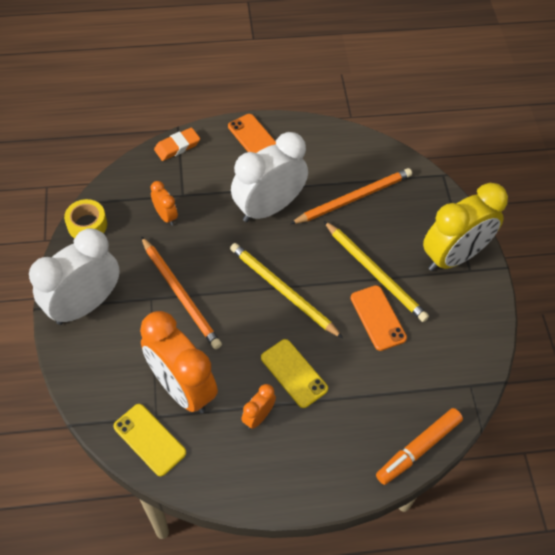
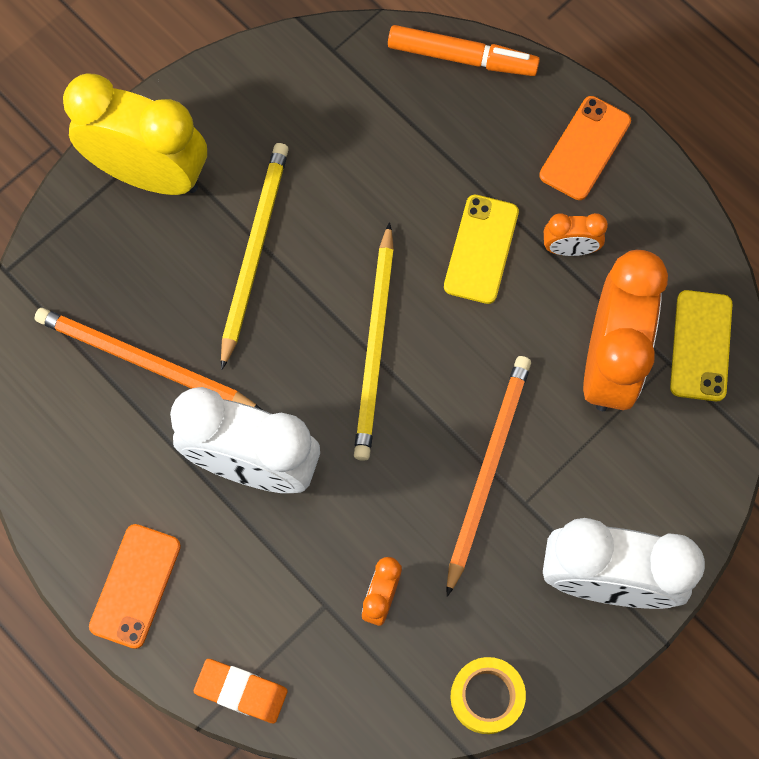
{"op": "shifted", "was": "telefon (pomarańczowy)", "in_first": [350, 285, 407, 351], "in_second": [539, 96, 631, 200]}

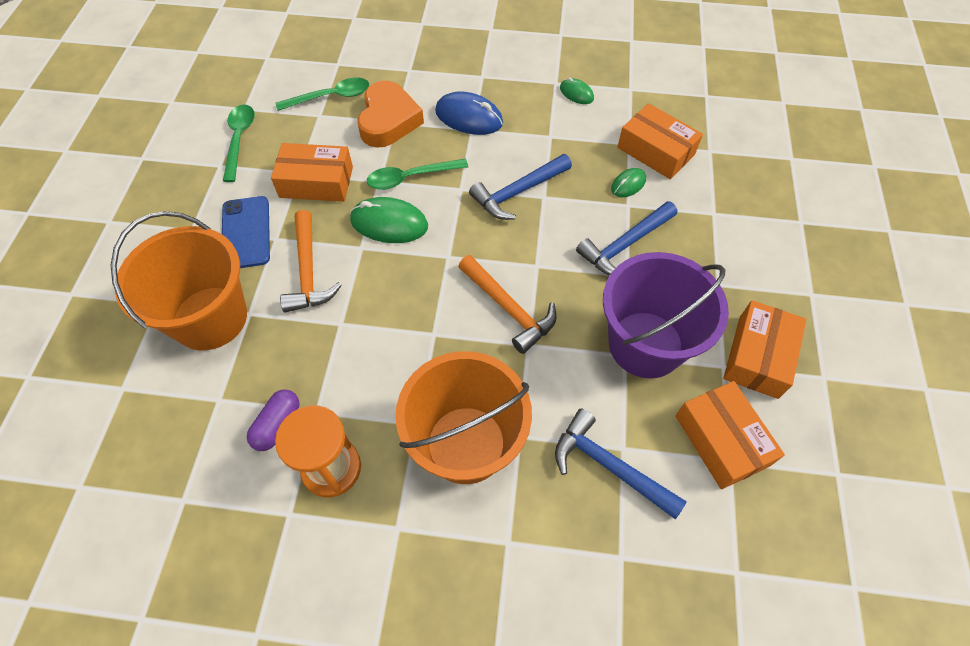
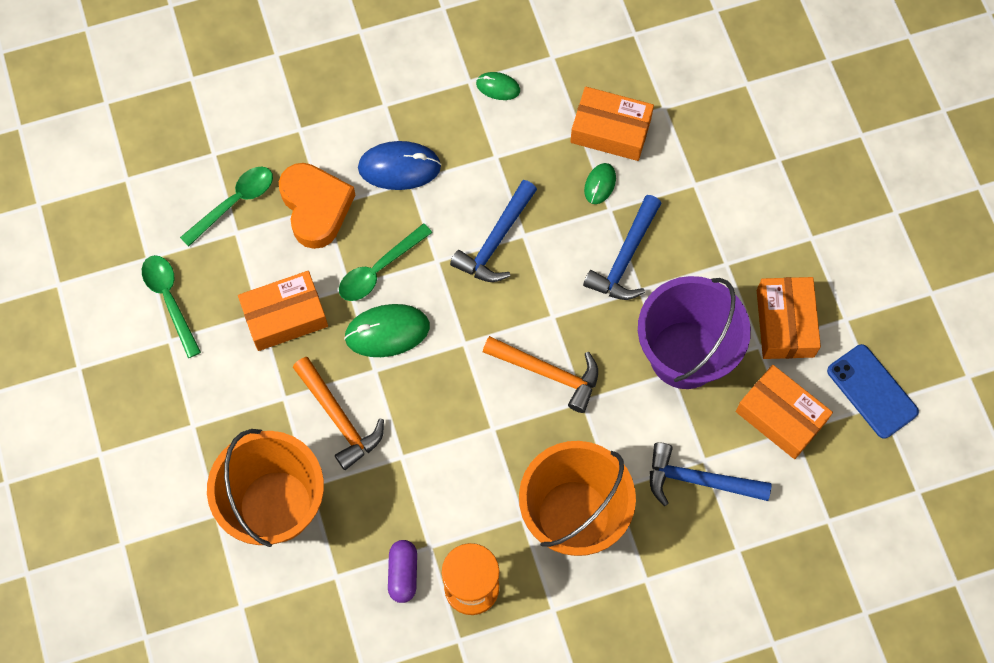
{"op": "shifted", "was": "telefon (niebieski)", "in_first": [222, 196, 270, 268], "in_second": [827, 344, 919, 439]}

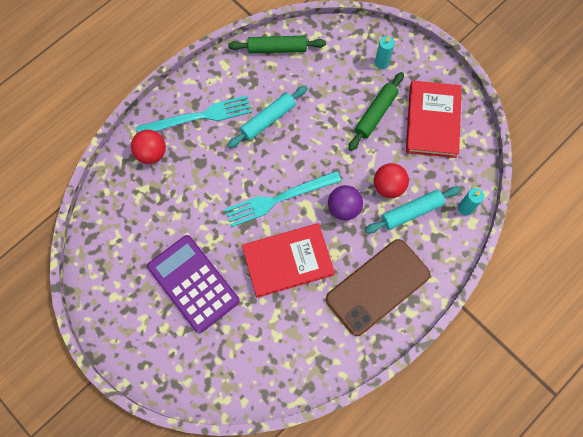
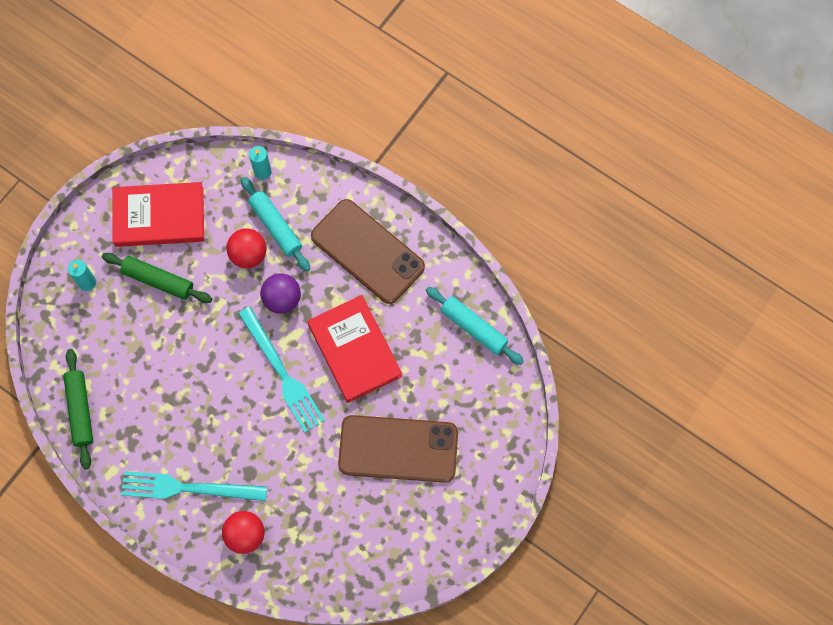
{"op": "shifted", "was": "wałek do ciasta (turkusowy)", "in_first": [227, 85, 308, 148], "in_second": [426, 287, 524, 365]}
{"op": "swapped", "was": "kalkulator (fioletowy)", "now": "telefon (brązowy)", "in_first": [147, 235, 240, 333], "in_second": [338, 415, 458, 483]}
{"op": "rotated", "was": "widelec (turkusowy)", "in_first": [136, 95, 252, 133], "in_second": [121, 471, 267, 501], "clockwise": -60}

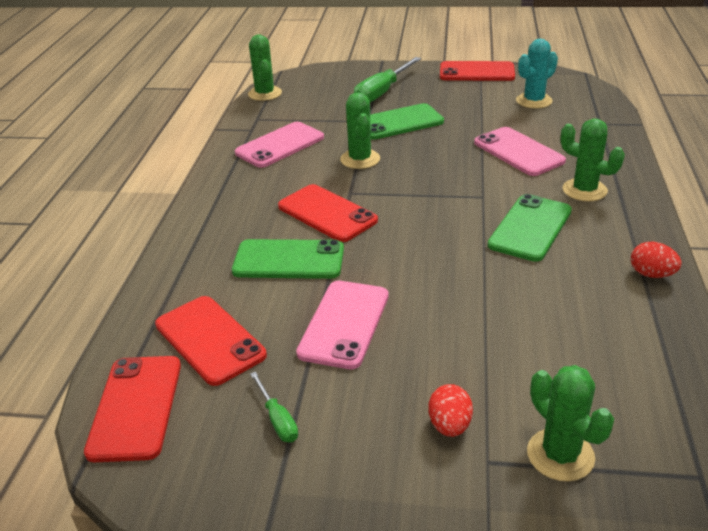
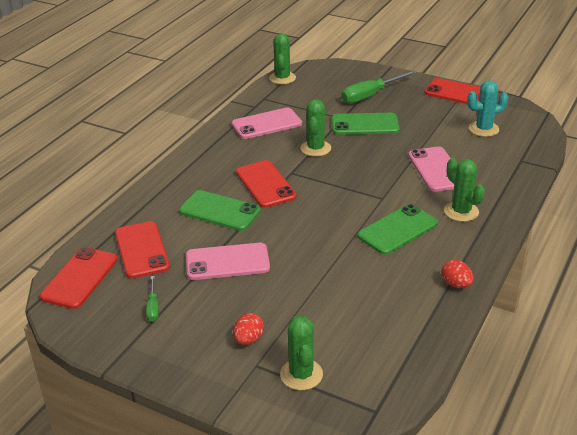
{"op": "rotated", "was": "telefon (różowy)", "in_first": [296, 281, 389, 369], "in_second": [186, 243, 270, 280], "clockwise": 45}

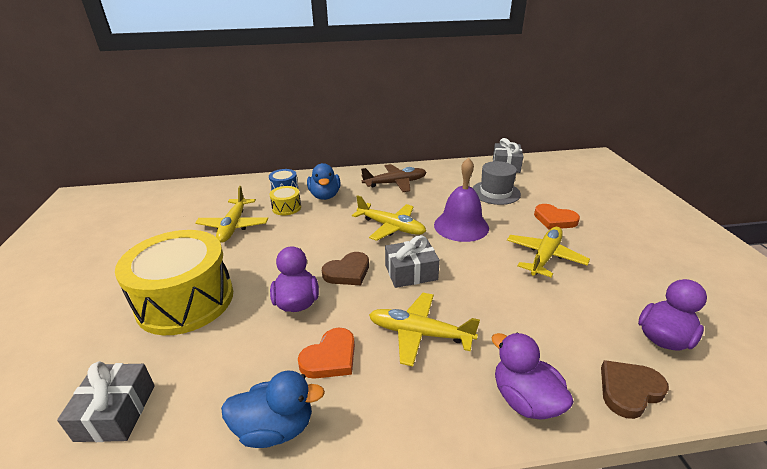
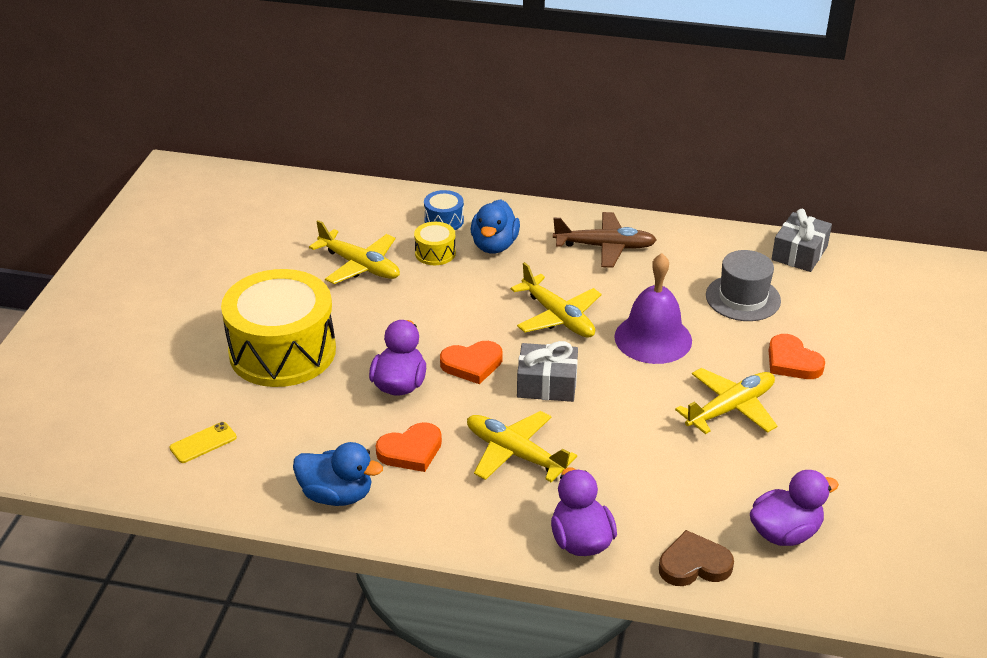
{"op": "swapped", "was": "prezent (szary)", "now": "telefon (żółty)", "in_first": [57, 361, 155, 442], "in_second": [170, 422, 237, 463]}
{"op": "repainted", "was": "serce (brązowy)", "now": "serce (pomarańczowy)", "in_first": [322, 252, 369, 285], "in_second": [440, 341, 503, 384]}
{"op": "rotated", "was": "samolot (żółty)", "in_first": [195, 186, 268, 243], "in_second": [309, 220, 400, 284], "clockwise": -75}

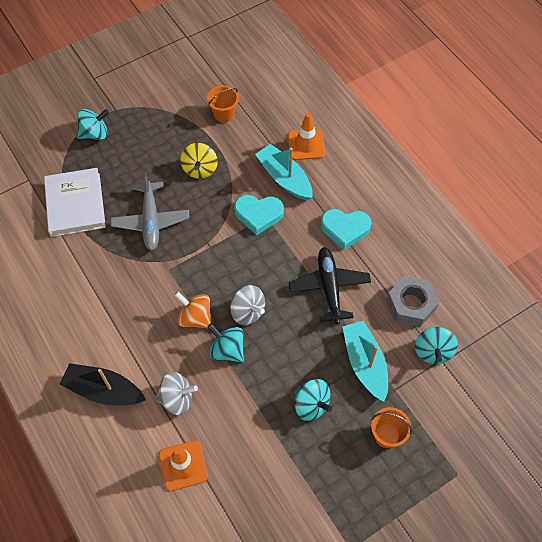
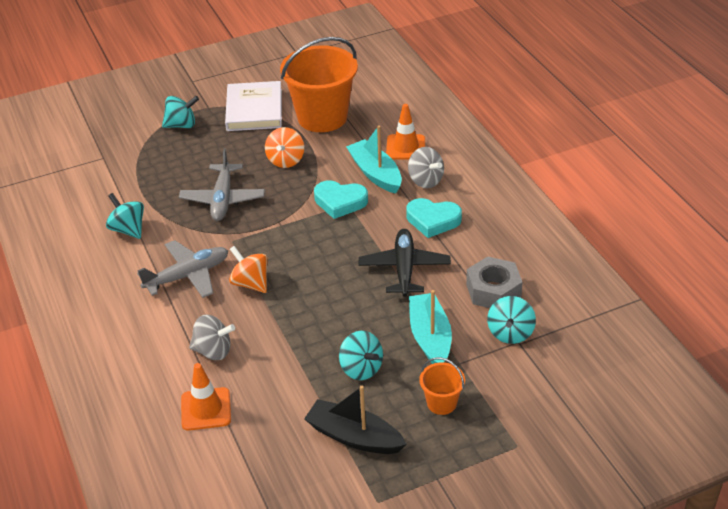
{"op": "new", "now": "samolot (szary)", "in_second": [137, 240, 228, 298]}
{"op": "shifted", "was": "książka (biały)", "in_first": [44, 168, 106, 237], "in_second": [225, 81, 282, 131]}
{"op": "shifted", "was": "łódka (czarny)", "in_first": [60, 363, 146, 406], "in_second": [304, 386, 407, 454]}
{"op": "shifted", "was": "bączek (turkusowy)", "in_first": [208, 323, 244, 363], "in_second": [106, 193, 144, 239]}
{"op": "shifted", "was": "bączek (szary)", "in_first": [230, 285, 265, 325], "in_second": [408, 147, 444, 188]}
{"op": "repainted", "was": "bączek (żółty)", "now": "bączek (pomarańczowy)", "in_first": [180, 143, 218, 179], "in_second": [265, 127, 304, 168]}
{"op": "scaled", "was": "wiadro (pomarańczowy)", "in_first": [207, 85, 239, 123], "in_second": [280, 37, 358, 132], "ratio": 2.21}

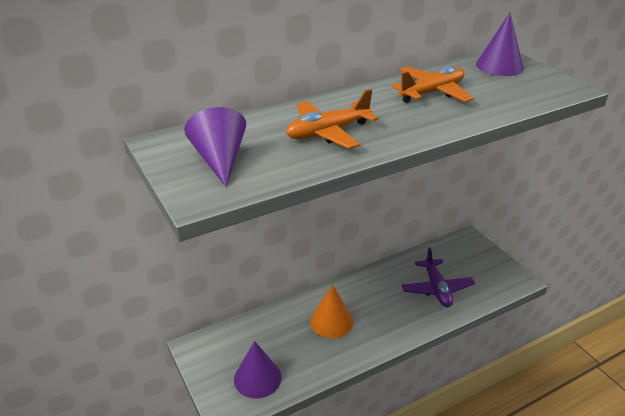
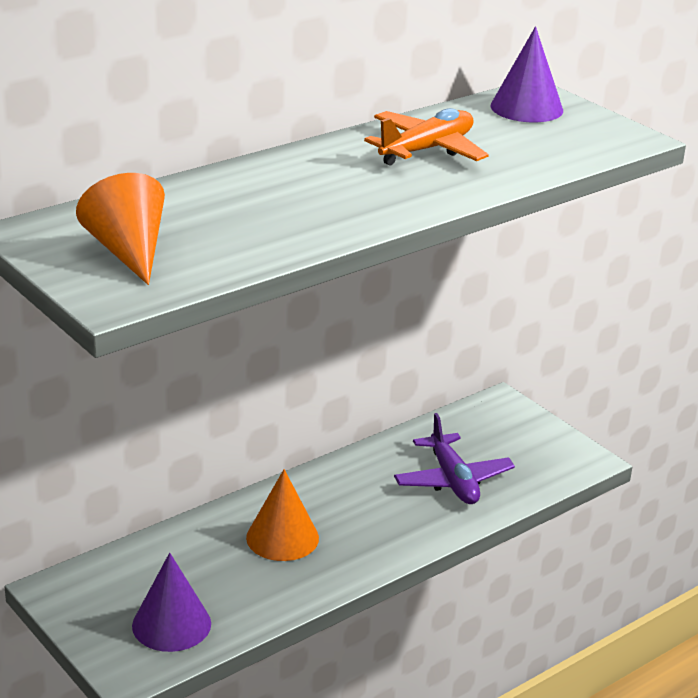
{"op": "gone", "was": "samolot (pomarańczowy)", "in_first": [286, 89, 378, 149]}
{"op": "repainted", "was": "stożek (fioletowy)", "now": "stożek (pomarańczowy)", "in_first": [184, 107, 246, 187], "in_second": [76, 173, 165, 285]}

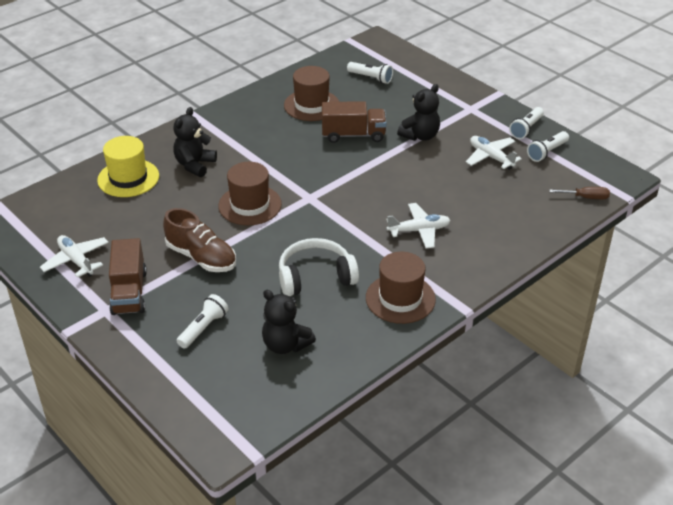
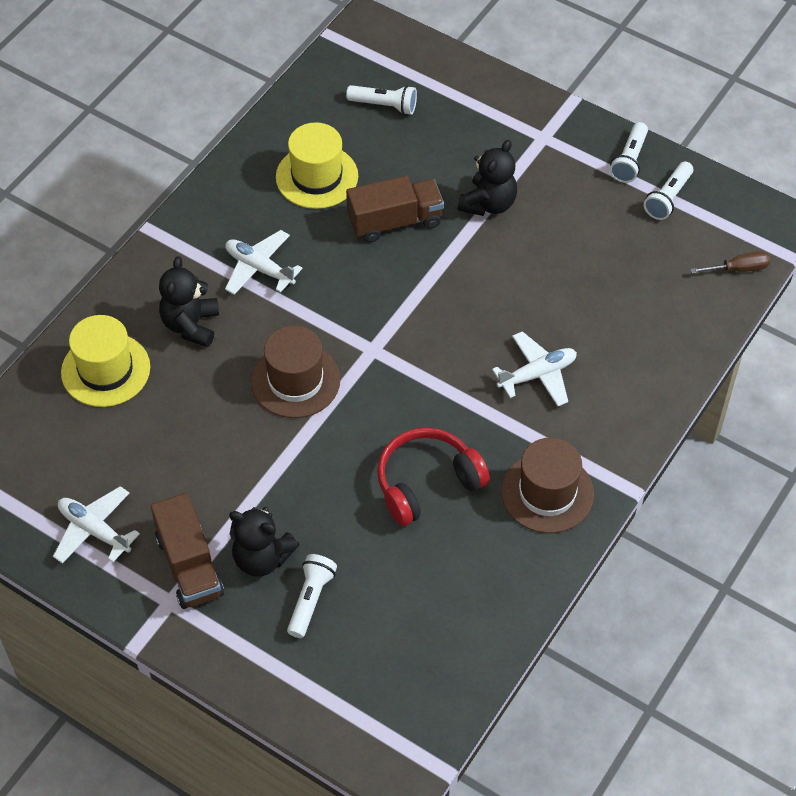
{"op": "gone", "was": "but (brązowy)", "in_first": [163, 208, 236, 272]}
{"op": "shifted", "was": "miś (czarny)", "in_first": [262, 290, 316, 354], "in_second": [229, 507, 300, 577]}
{"op": "shifted", "was": "samolot (biały)", "in_first": [466, 136, 522, 170], "in_second": [225, 230, 303, 295]}
{"op": "repainted", "was": "słuchawki (biały)", "now": "słuchawki (czerwony)", "in_first": [279, 238, 359, 296], "in_second": [377, 428, 490, 526]}
{"op": "repainted", "was": "kapelusz (brązowy)", "now": "kapelusz (żółty)", "in_first": [284, 66, 339, 121], "in_second": [276, 122, 358, 209]}

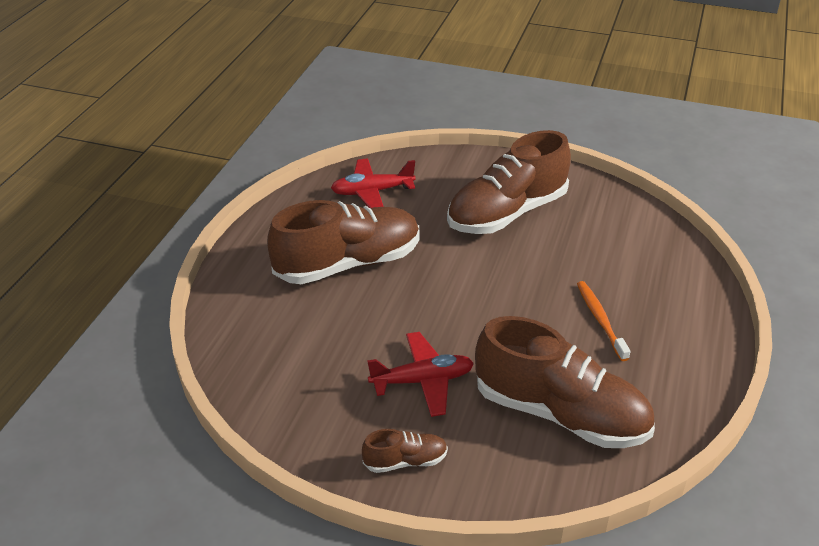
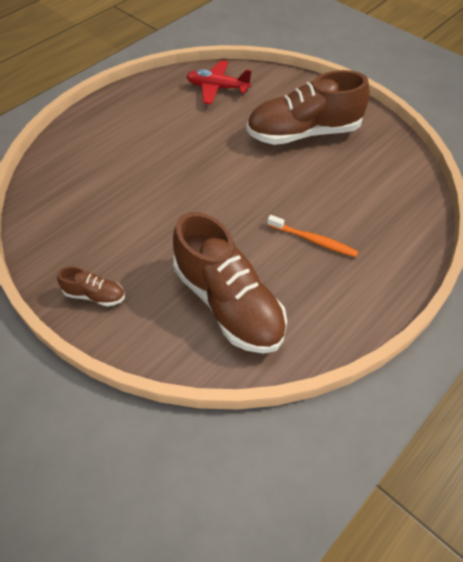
{"op": "gone", "was": "but (brązowy)", "in_first": [267, 200, 419, 284]}
{"op": "gone", "was": "samolot (czerwony)", "in_first": [367, 332, 474, 417]}
{"op": "rotated", "was": "szczoteczka do zębów (pomarańczowy)", "in_first": [577, 281, 631, 361], "in_second": [267, 215, 359, 257], "clockwise": 105}

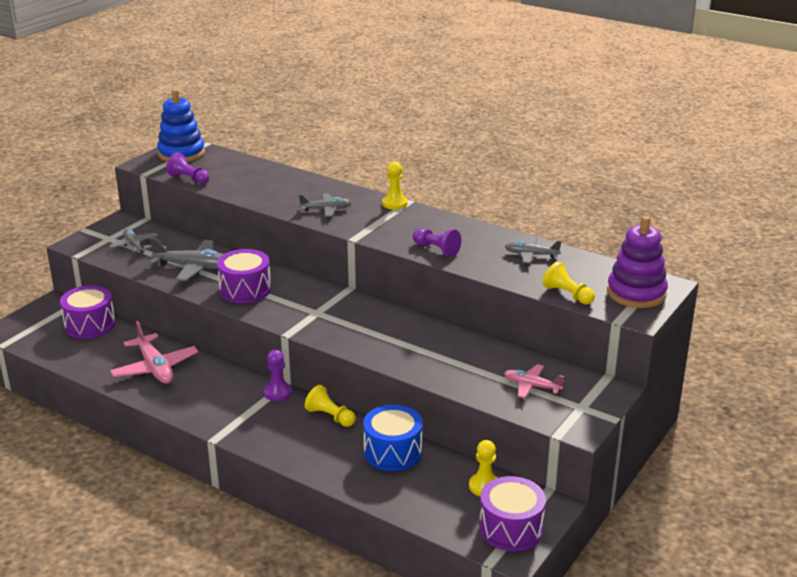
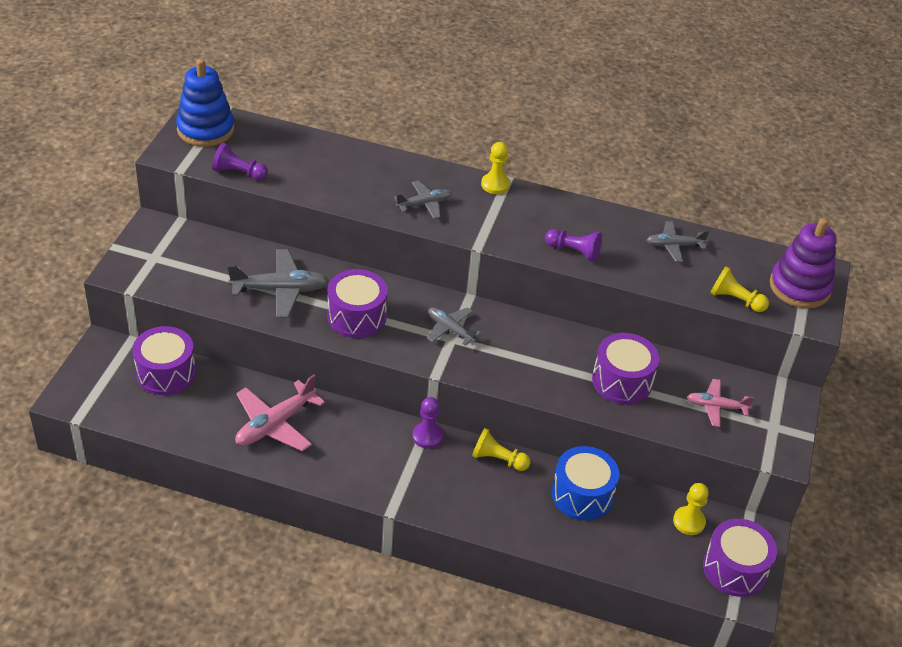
{"op": "new", "now": "bęben (fioletowy)", "in_second": [592, 333, 659, 404]}
{"op": "shifted", "was": "samolot (szary)", "in_first": [109, 229, 158, 254], "in_second": [427, 307, 481, 346]}
{"op": "rotated", "was": "samolot (różowy)", "in_first": [110, 321, 198, 384], "in_second": [235, 374, 325, 452], "clockwise": 90}

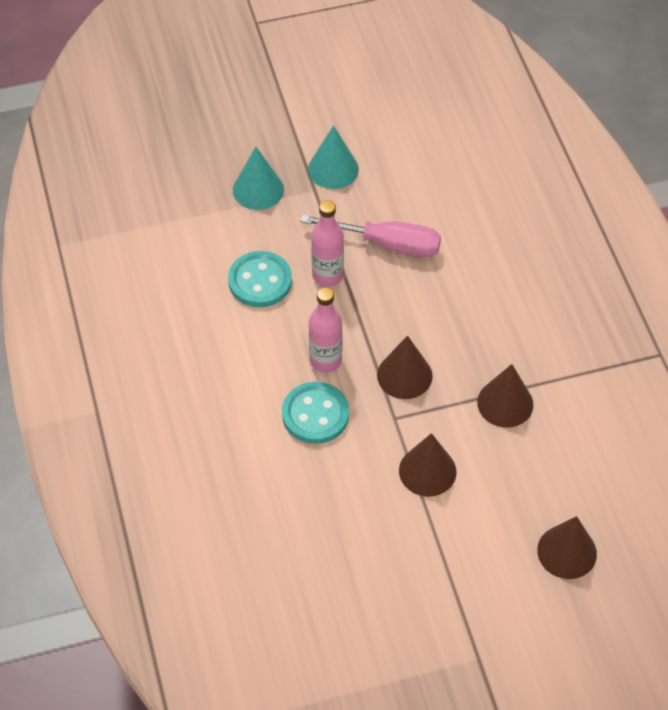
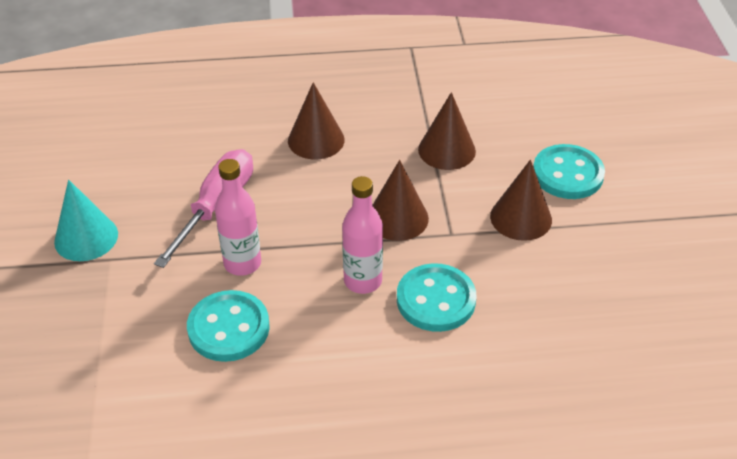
{"op": "gone", "was": "stożek (turkusowy)", "in_first": [233, 147, 284, 210]}
{"op": "new", "now": "guzik (turkusowy)", "in_second": [533, 144, 605, 199]}
{"op": "shifted", "was": "stożek (brązowy)", "in_first": [537, 516, 597, 579], "in_second": [288, 82, 345, 159]}

